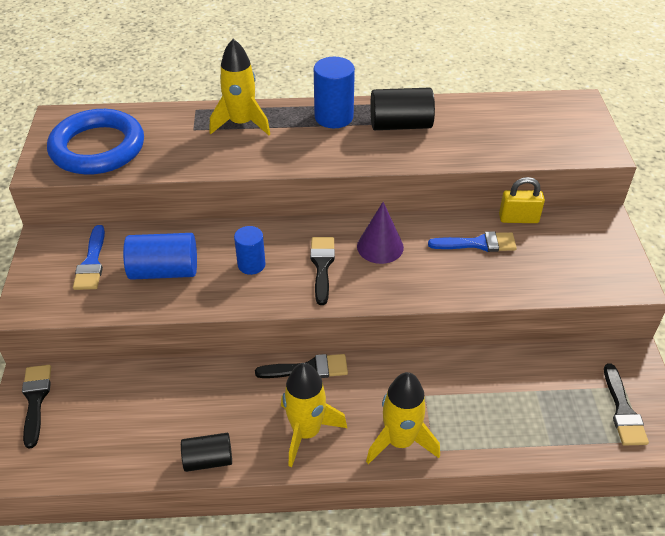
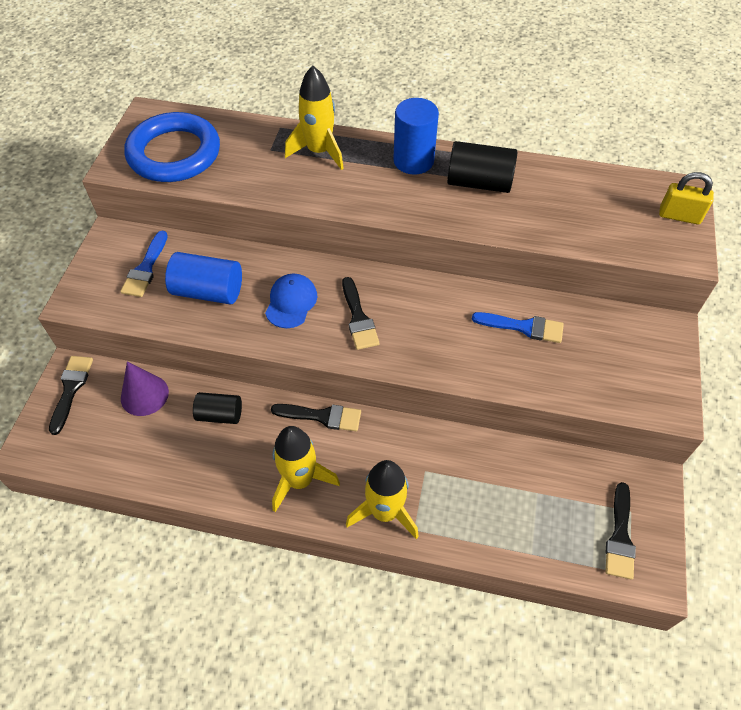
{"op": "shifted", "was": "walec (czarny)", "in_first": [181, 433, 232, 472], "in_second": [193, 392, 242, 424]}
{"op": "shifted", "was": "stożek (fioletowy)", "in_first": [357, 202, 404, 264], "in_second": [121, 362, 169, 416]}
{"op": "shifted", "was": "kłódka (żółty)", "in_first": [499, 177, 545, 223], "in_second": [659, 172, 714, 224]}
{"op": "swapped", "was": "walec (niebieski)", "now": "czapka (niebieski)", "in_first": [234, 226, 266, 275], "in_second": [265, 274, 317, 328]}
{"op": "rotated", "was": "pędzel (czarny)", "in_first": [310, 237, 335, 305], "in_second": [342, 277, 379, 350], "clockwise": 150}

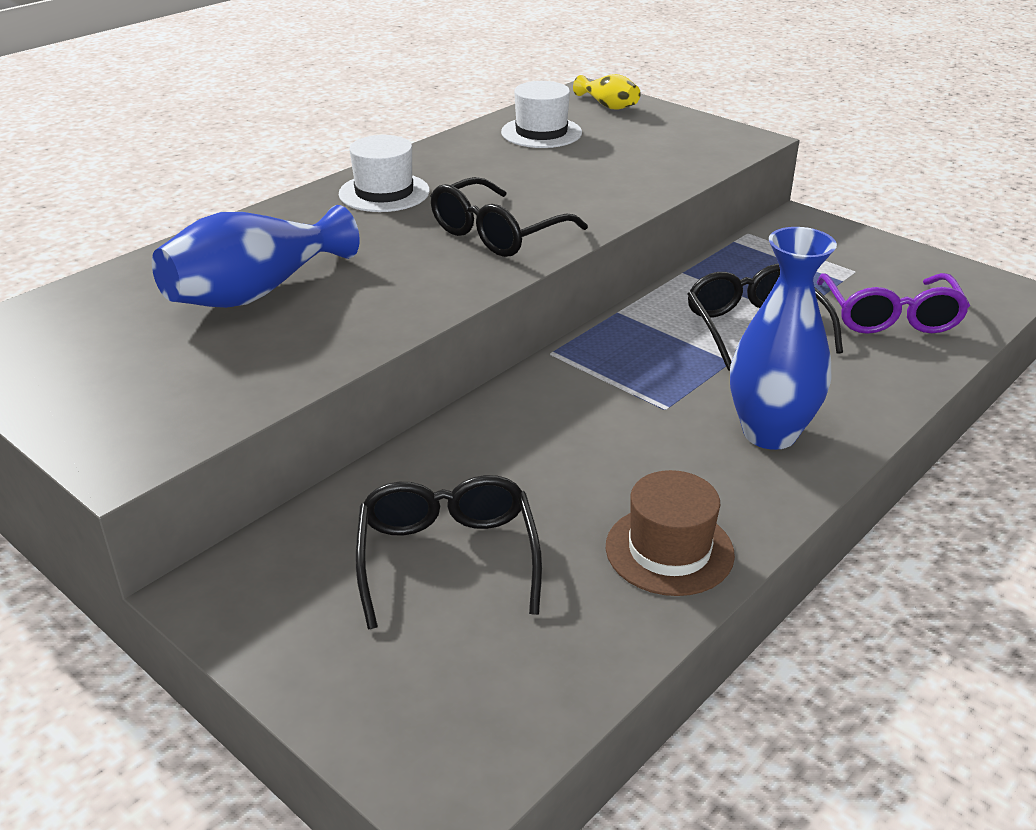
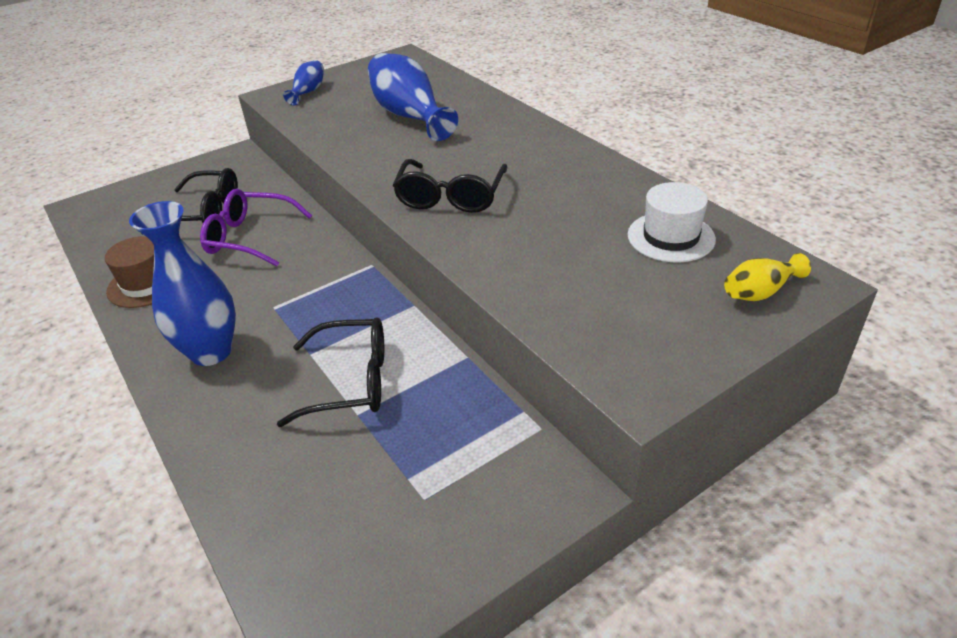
{"op": "gone", "was": "kapelusz (biały)", "in_first": [339, 135, 430, 212]}
{"op": "new", "now": "wazon (niebieski)", "in_second": [283, 60, 324, 105]}
{"op": "shifted", "was": "okulary (fioletowy)", "in_first": [817, 273, 970, 334], "in_second": [200, 189, 312, 267]}
{"op": "rotated", "was": "okulary (czarny)", "in_first": [431, 177, 588, 257], "in_second": [393, 159, 507, 213], "clockwise": -135}

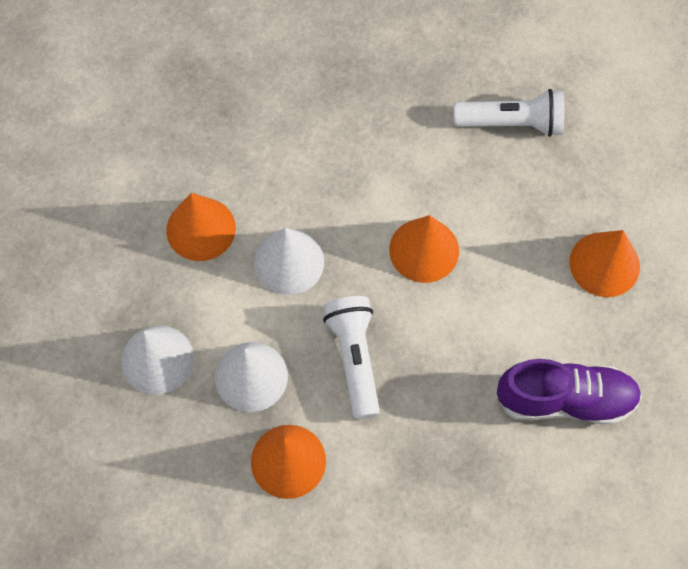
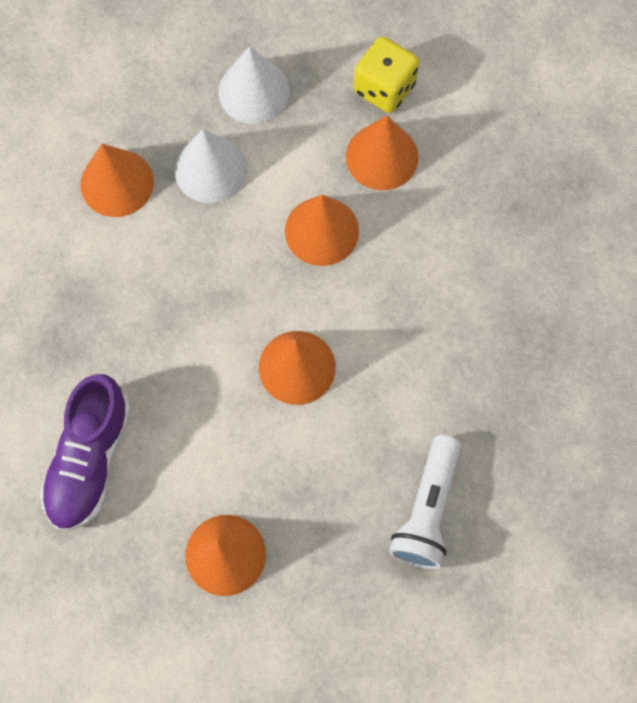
{"op": "gone", "was": "latarka (biały)", "in_first": [323, 296, 380, 419]}
{"op": "new", "now": "kostka do gry (żółty)", "in_second": [354, 36, 419, 113]}
{"op": "repainted", "was": "stożek (biały)", "now": "stożek (pomarańczowy)", "in_first": [254, 228, 324, 295], "in_second": [285, 195, 359, 266]}

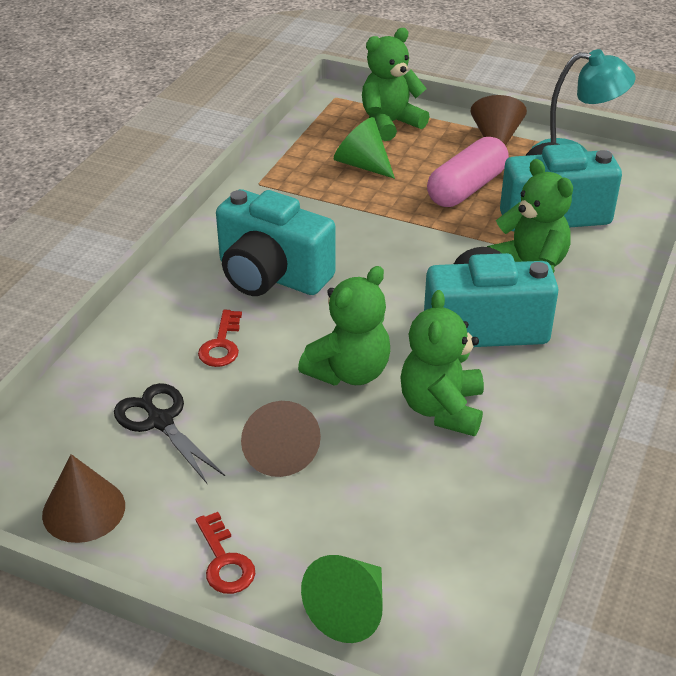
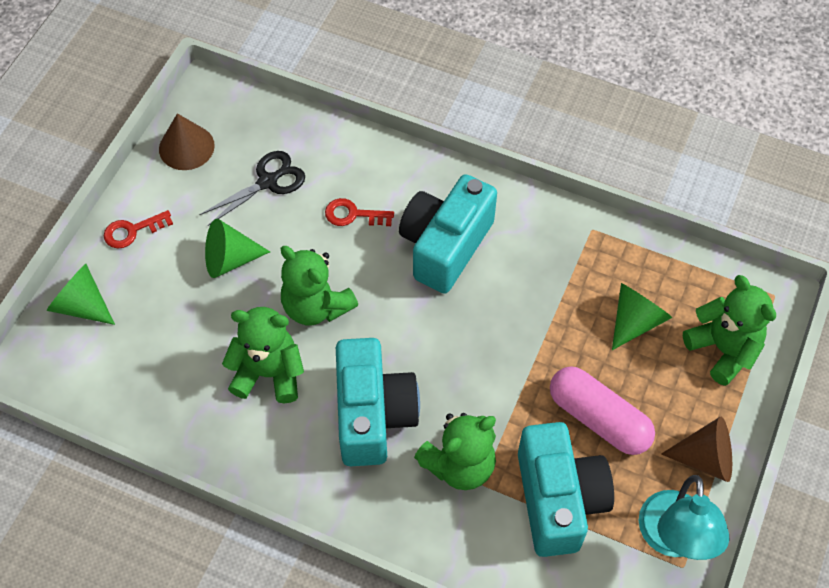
{"op": "repainted", "was": "stożek (brązowy)", "now": "stożek (zielony)", "in_first": [241, 401, 321, 477], "in_second": [205, 219, 270, 278]}

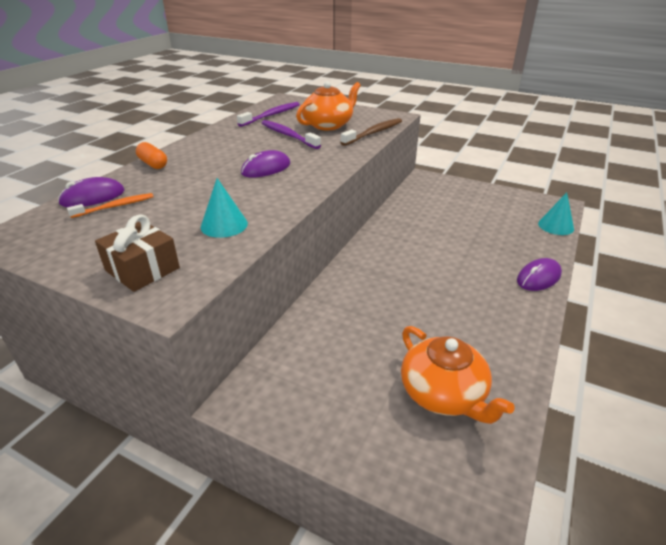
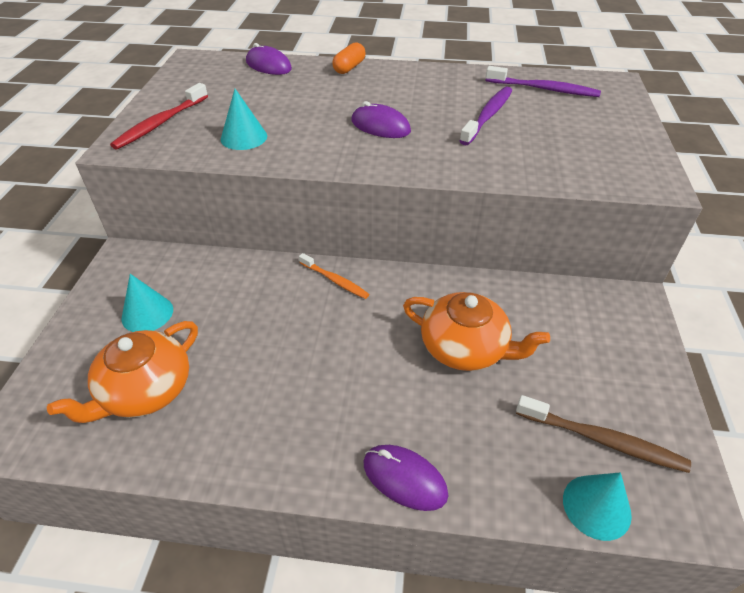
{"op": "new", "now": "stożek (turkusowy)", "in_second": [121, 274, 173, 332]}
{"op": "shifted", "was": "szczoteczka do zębów (pomarańczowy)", "in_first": [67, 193, 153, 218], "in_second": [299, 253, 369, 299]}
{"op": "shifted", "was": "imbryk (pomarańczowy)", "in_first": [296, 81, 361, 130], "in_second": [403, 292, 550, 371]}
{"op": "shifted", "was": "szczoteczka do zębów (brązowy)", "in_first": [340, 118, 402, 146], "in_second": [516, 395, 691, 473]}
{"op": "swapped", "was": "prezent (brązowy)", "now": "szczoteczka do zębów (czerwony)", "in_first": [95, 214, 180, 292], "in_second": [110, 83, 208, 150]}

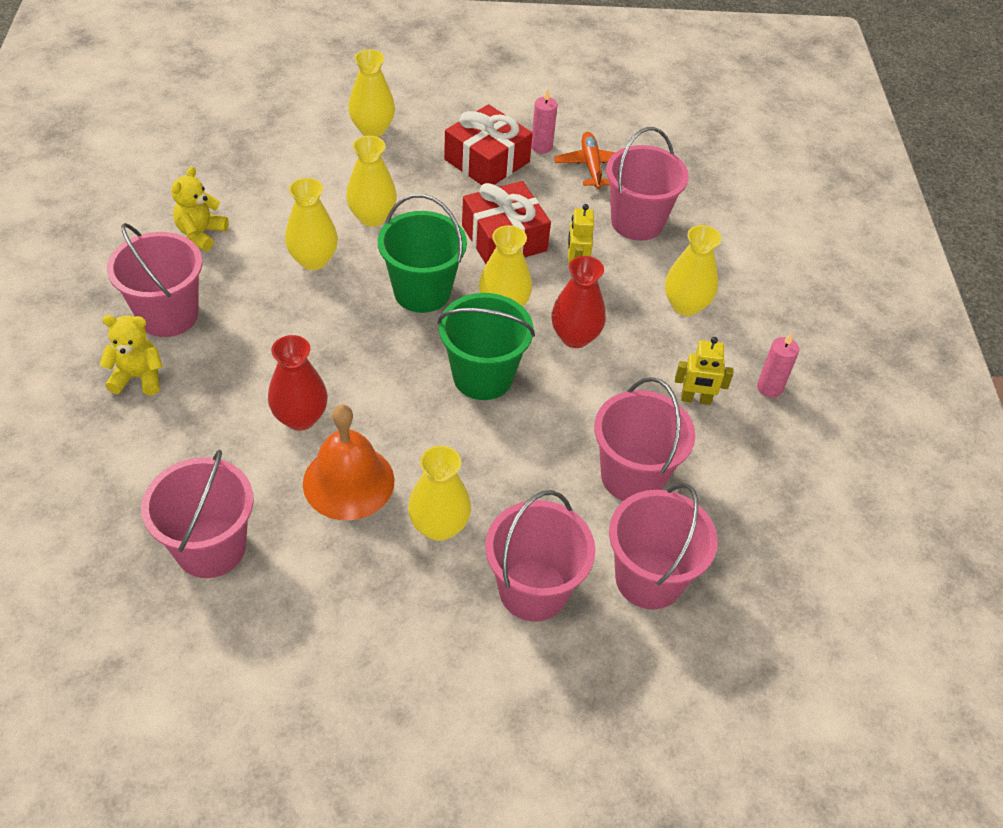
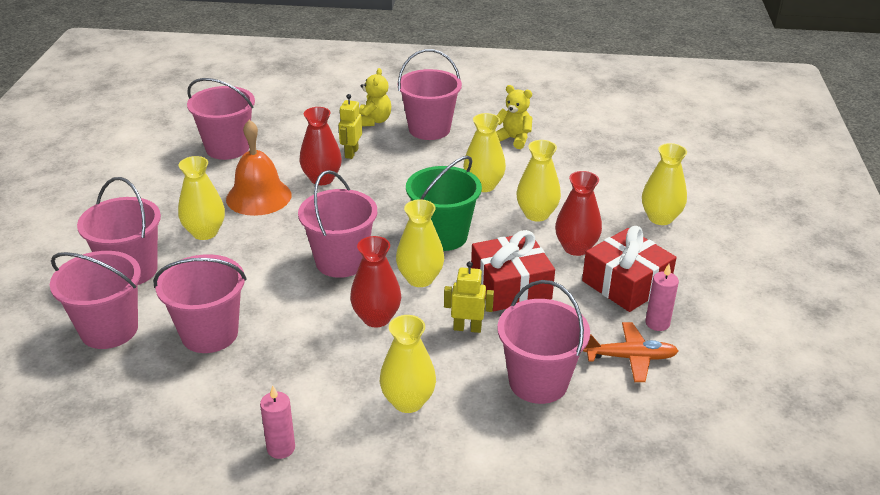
{"op": "new", "now": "wazon (czerwony)", "in_second": [555, 171, 602, 256]}
{"op": "shifted", "was": "robot (żółty)", "in_first": [675, 337, 734, 405], "in_second": [339, 94, 362, 159]}
{"op": "repainted", "was": "wiadro (zielony)", "now": "wiadro (różowy)", "in_first": [437, 293, 535, 400], "in_second": [298, 170, 377, 278]}

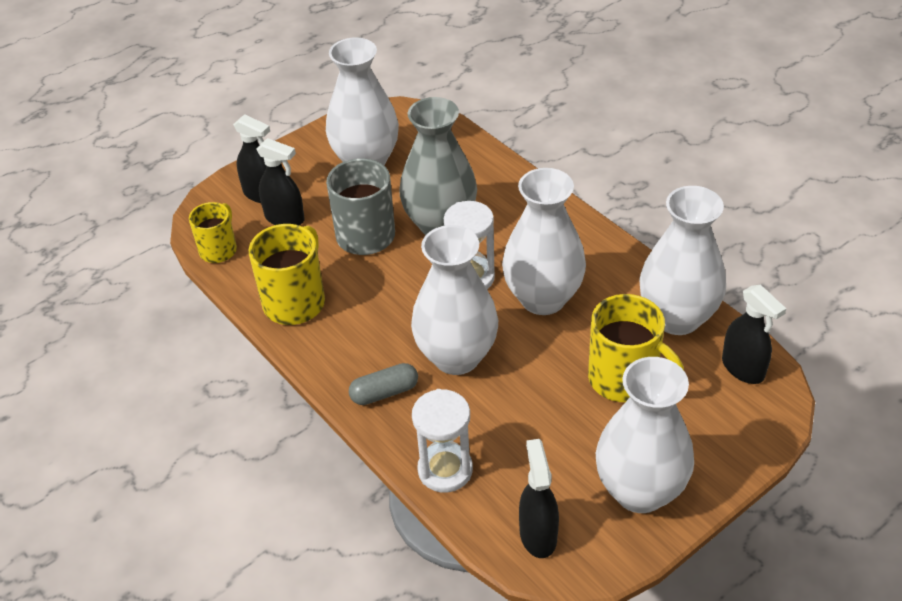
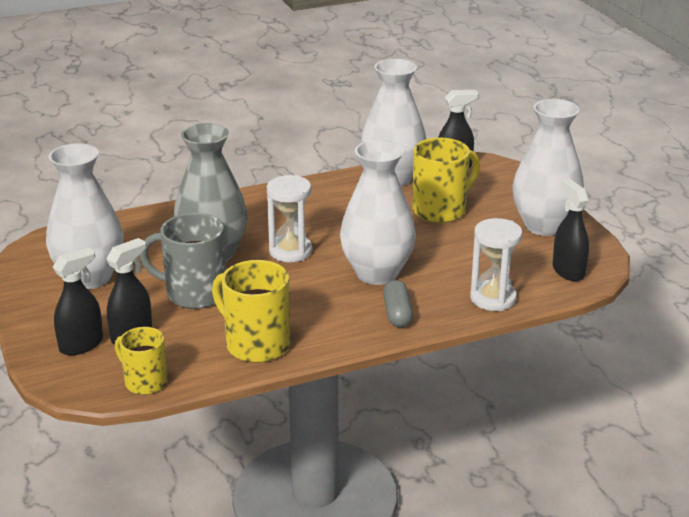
{"op": "gone", "was": "wazon (biały)", "in_first": [502, 168, 586, 315]}
{"op": "rotated", "was": "spryskiwacz (czarny)", "in_first": [519, 439, 559, 558], "in_second": [552, 179, 589, 281], "clockwise": 60}

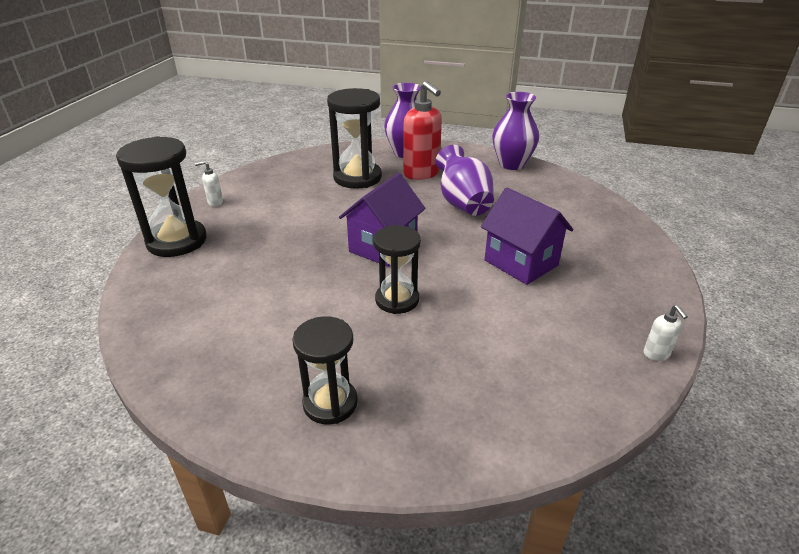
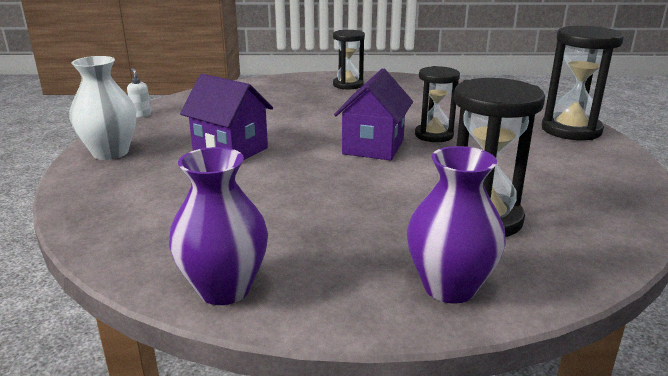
{"op": "gone", "was": "dozownik mydła (biały)", "in_first": [195, 161, 223, 206]}
{"op": "gone", "was": "dozownik mydła (czerwony)", "in_first": [403, 81, 442, 180]}
{"op": "gone", "was": "wazon (fioletowy)", "in_first": [435, 145, 494, 216]}
{"op": "new", "now": "wazon (biały)", "in_second": [69, 56, 136, 160]}
{"op": "shifted", "was": "klepsydra (czarny)", "in_first": [373, 225, 421, 314], "in_second": [415, 66, 460, 142]}

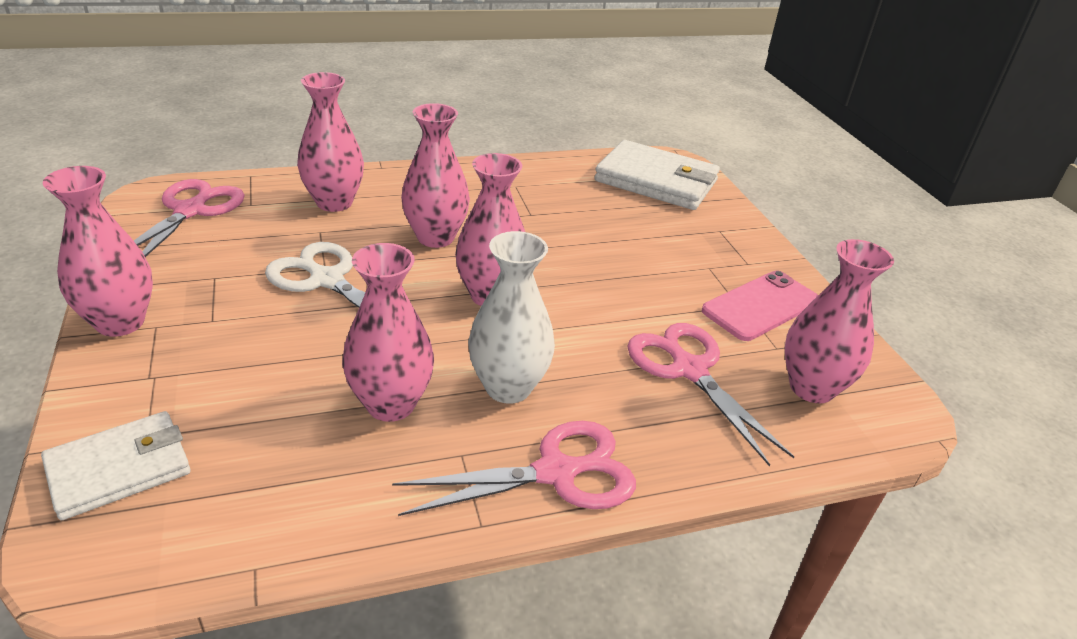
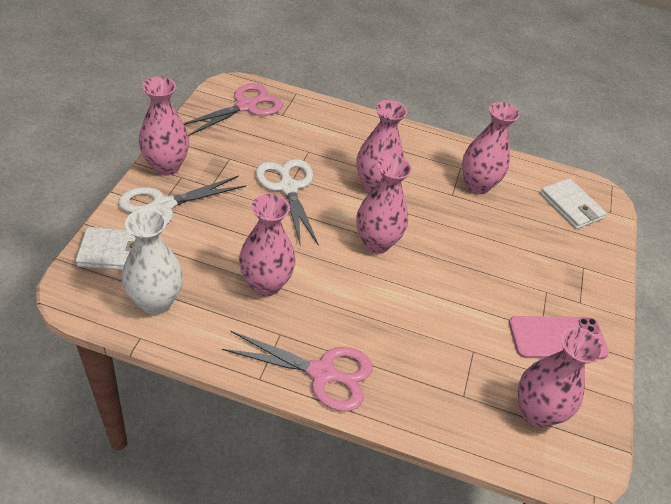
{"op": "gone", "was": "nożyczki (różowy)", "in_first": [627, 323, 794, 467]}
{"op": "new", "now": "nożyczki (biały)", "in_second": [118, 175, 246, 225]}
{"op": "shifted", "was": "wazon (różowy)", "in_first": [297, 72, 364, 212], "in_second": [462, 102, 520, 194]}
{"op": "shifted", "was": "wazon (biały)", "in_first": [468, 231, 555, 404], "in_second": [122, 208, 183, 315]}
{"op": "scaled", "was": "portfel (biały)", "in_first": [594, 140, 720, 210], "in_second": [540, 178, 607, 229], "ratio": 0.64}

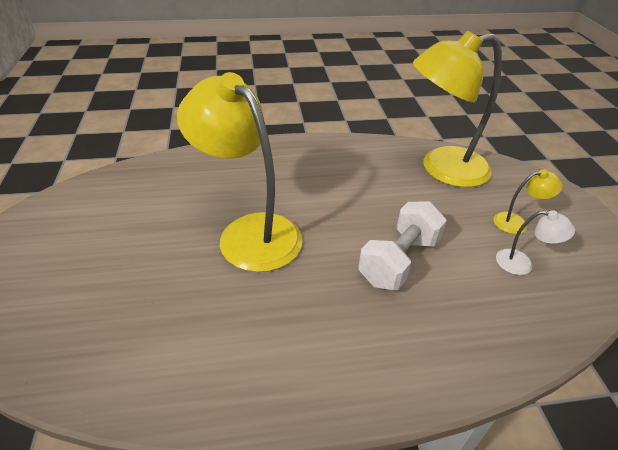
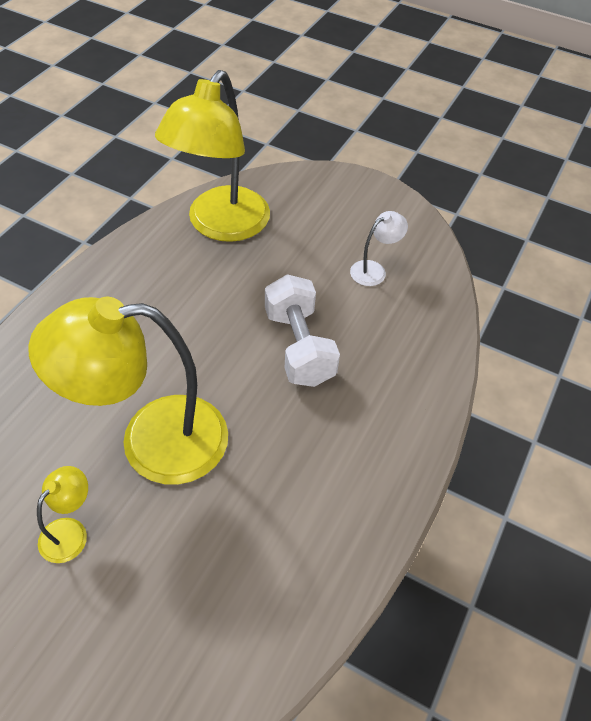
{"op": "shifted", "was": "lampka (żółty)", "in_first": [494, 169, 563, 234], "in_second": [37, 466, 88, 563]}

